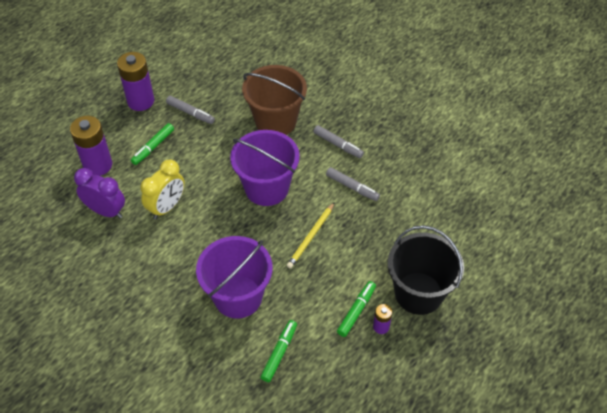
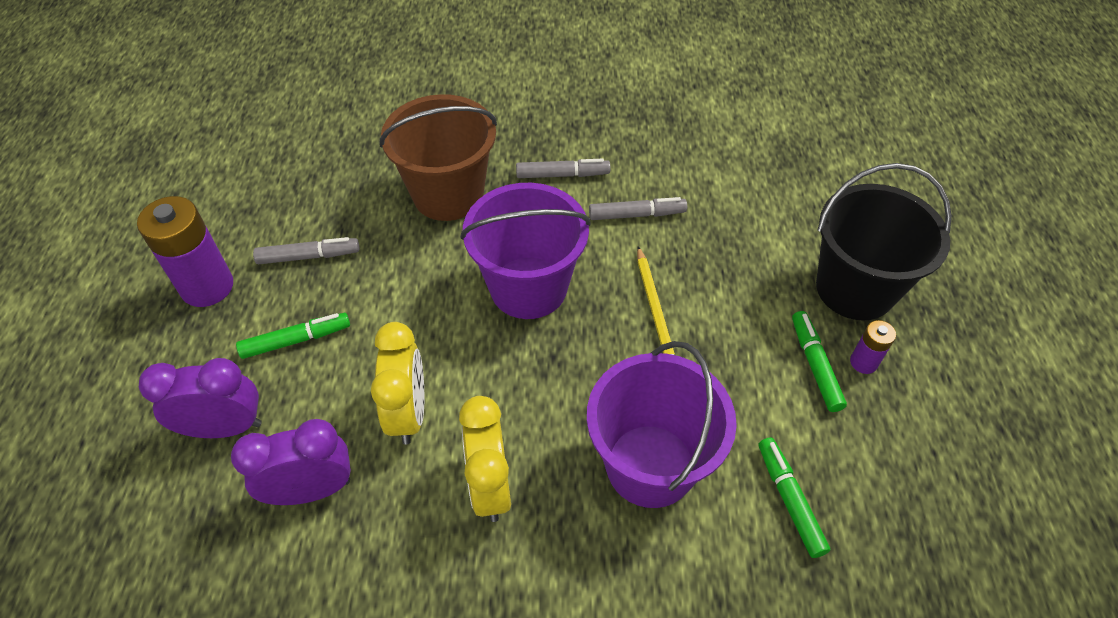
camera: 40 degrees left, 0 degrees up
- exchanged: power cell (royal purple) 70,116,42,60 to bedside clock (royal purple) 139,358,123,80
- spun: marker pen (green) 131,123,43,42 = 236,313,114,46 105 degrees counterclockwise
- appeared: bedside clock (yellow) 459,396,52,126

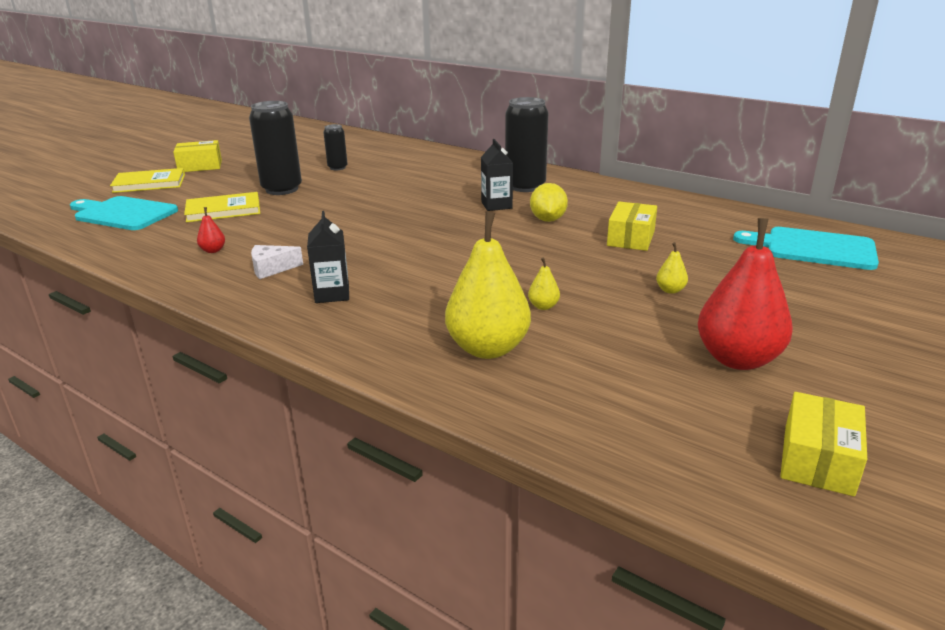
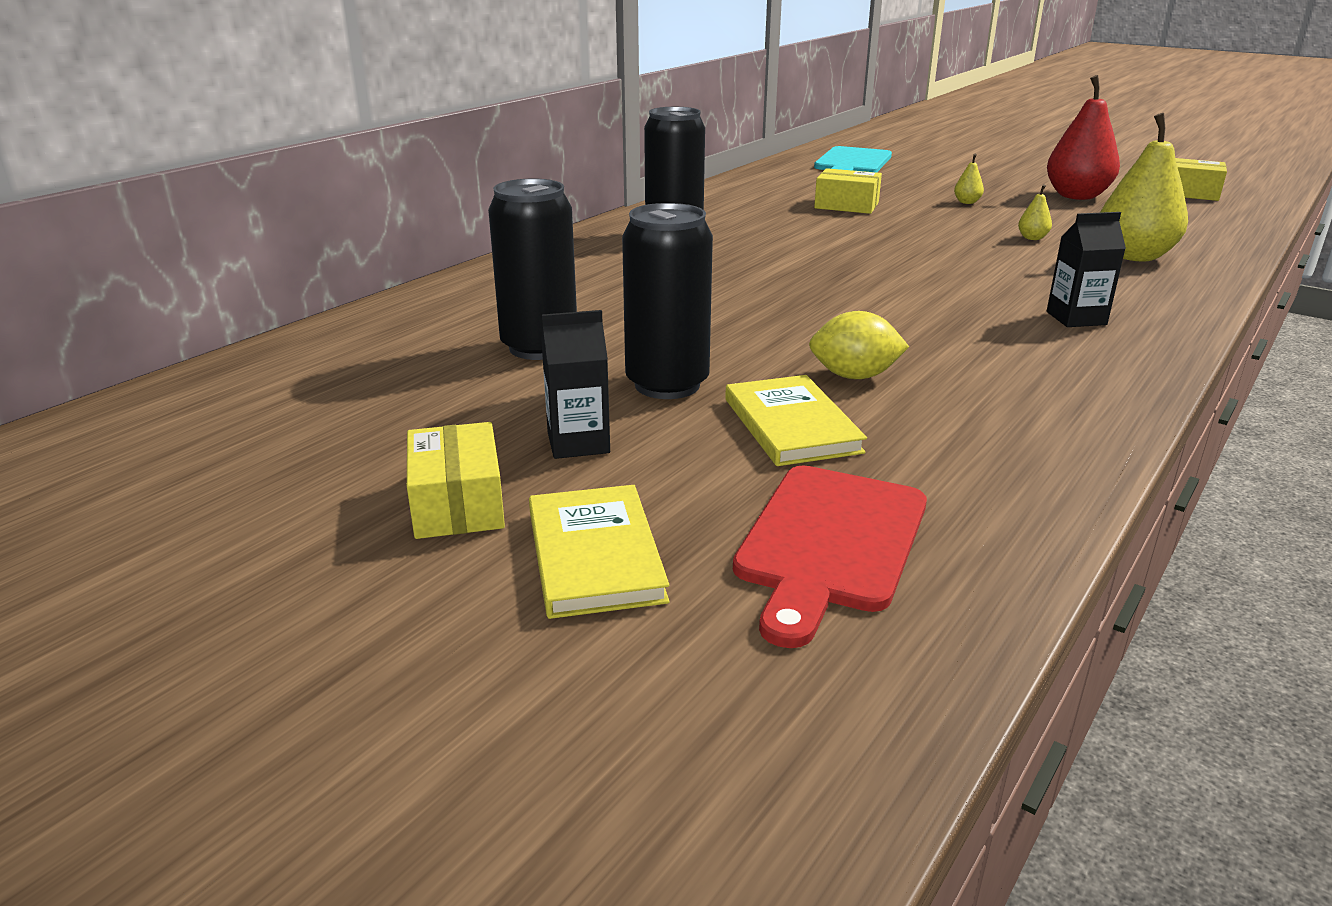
camera: 90 degrees left, 0 degrees up
- size: tin (jet-black) 323,124,25,46 = 488,179,89,181 x1.87
- relocated: juice carton (jet-black) 481,139,32,72 to 541,310,69,149
- colour: bread board (teal) 70,196,108,34 to bread board (crimson) 733,465,194,183
- relocated: citrus fruit (yellow) 530,183,38,39 to 809,311,100,68
- missing: pear (crimson) 197,207,28,46
- missing: cheese wedge (snow-white) 251,245,52,34

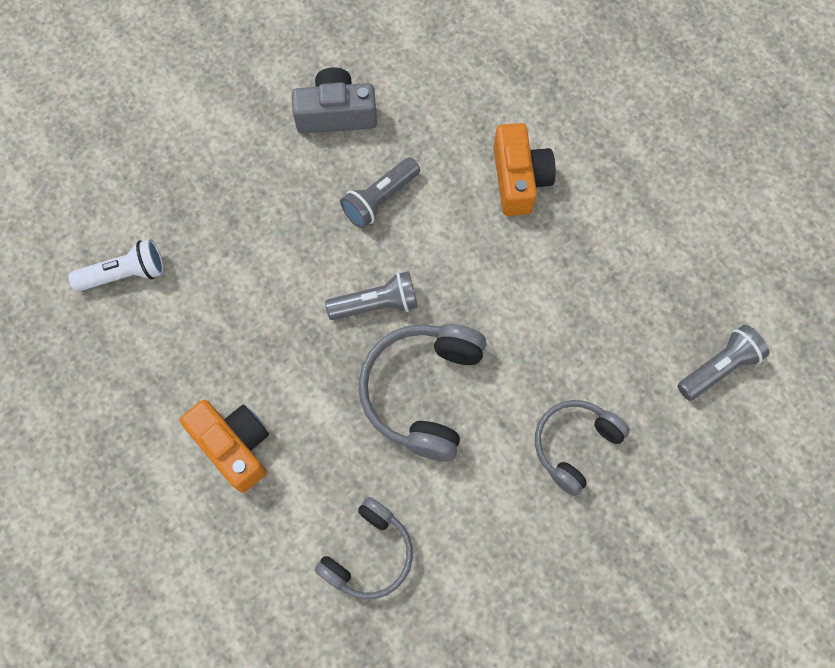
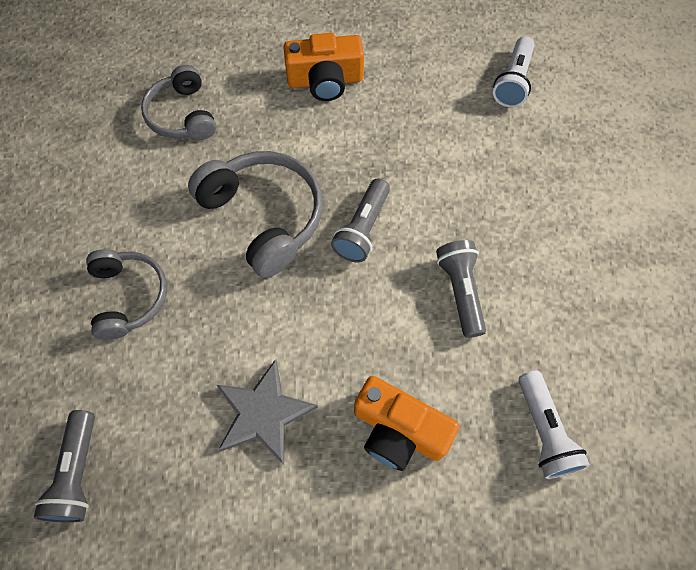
camera: 125 degrees right, 5 degrees down
- appeared: star (ash-grey) 217,359,101,106
- appeared: pocket torch (snow-white) 519,370,71,109
- missing: photo camera (ash-grey) 292,68,85,66

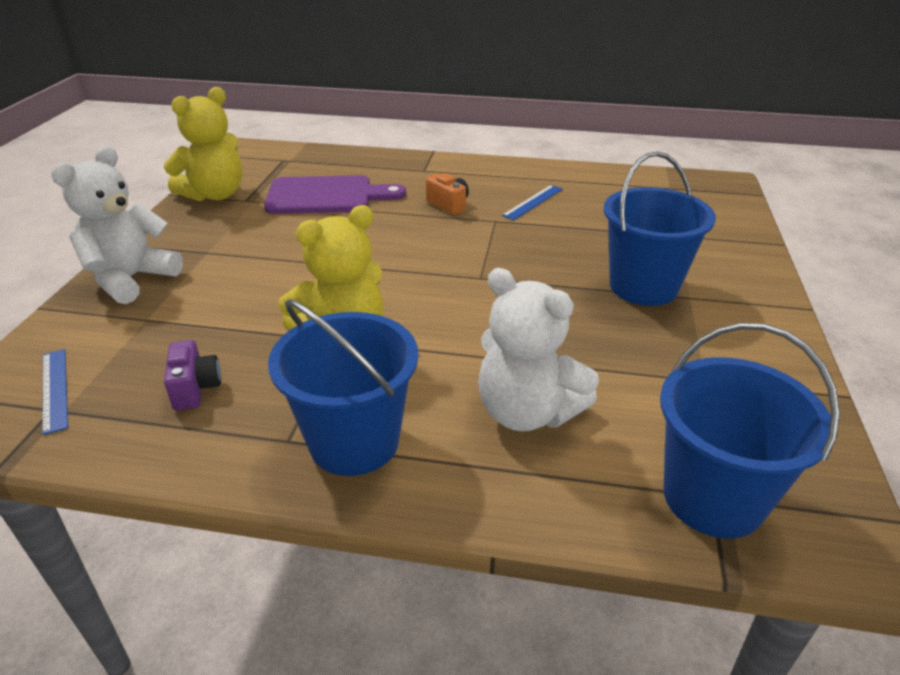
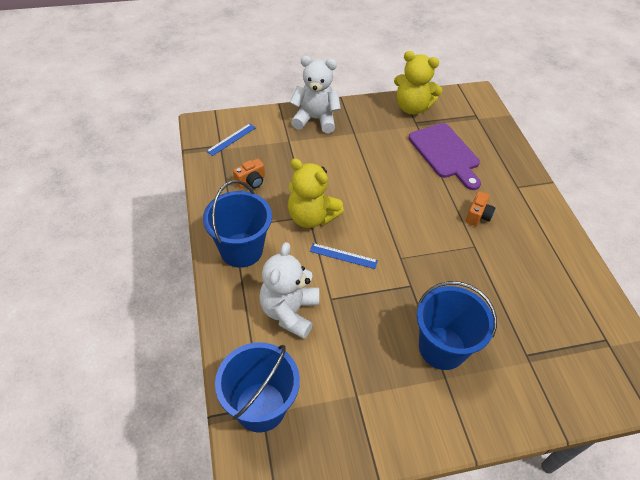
camera: 65 degrees right, 15 degrees up
- colour: photo camera (royal purple) 164,340,57,71 to photo camera (bright orange) 233,158,32,30
- relocated: measuring stick (royal blue) 502,185,61,35 to 310,243,68,26

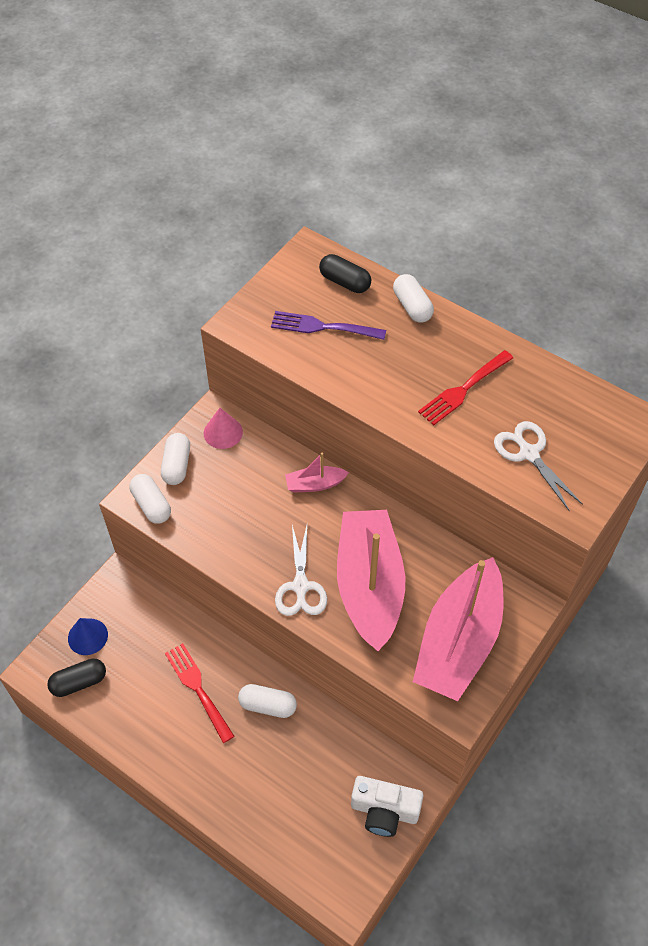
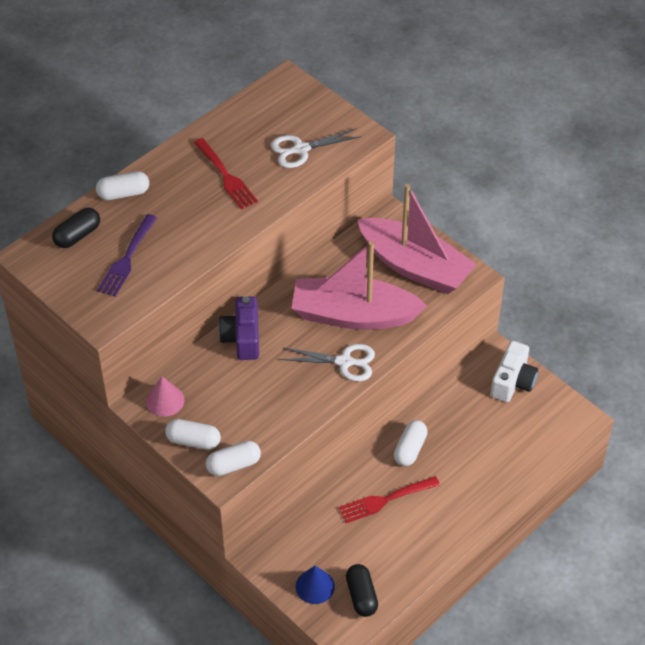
camera: 80 degrees left, 5 degrees down
- exchanged: boat (pink) 285,453,64,40 to photo camera (royal purple) 218,296,41,64

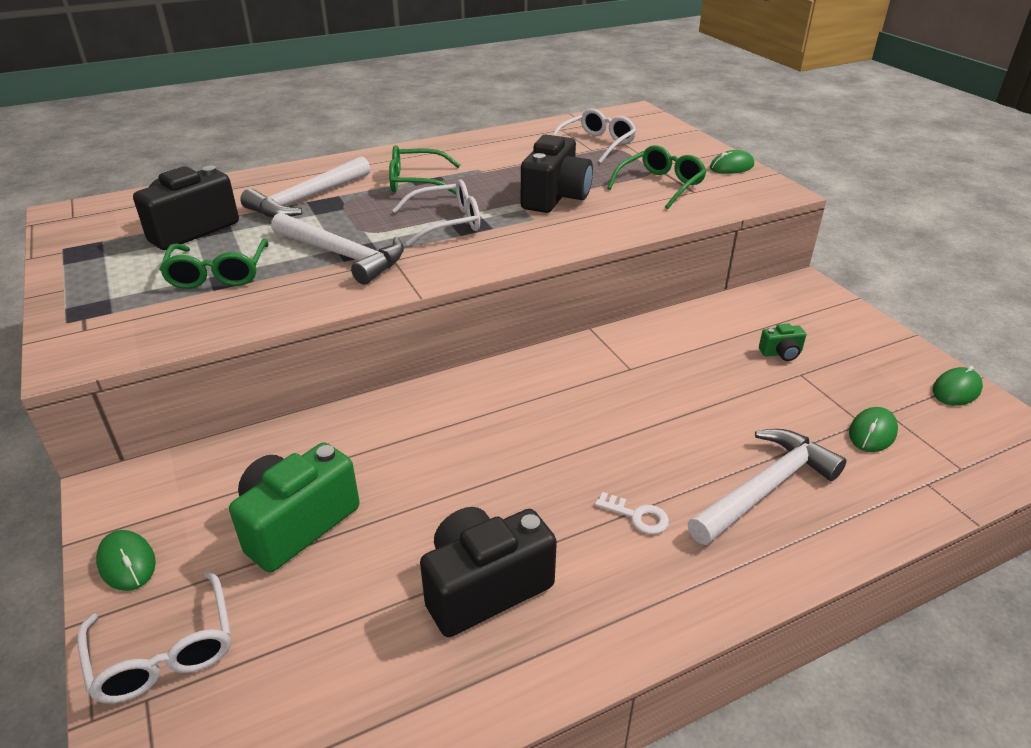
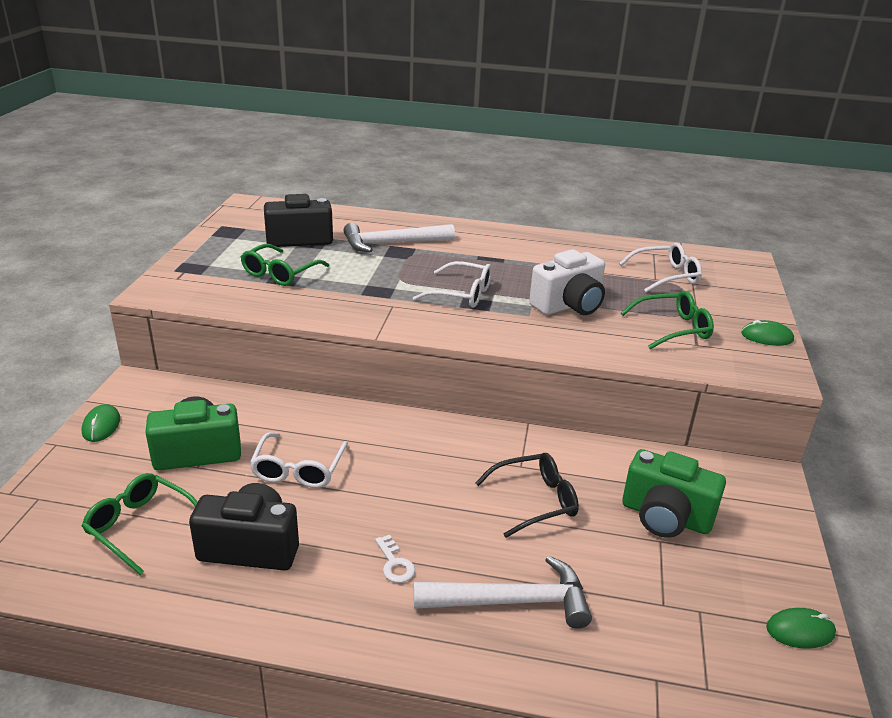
camera: 35 degrees right, 5 degrees down
- relocated: eyeglasses (green) 389,145,71,49 to 82,473,116,102
- relocated: eyeglasses (snow-white) 77,571,154,132 to 250,432,98,56
- appeared: eyeglasses (jet-black) 475,453,104,85
- colour: photo camera (jet-black) 521,135,72,78 to photo camera (snow-white) 529,249,76,66
- size: photo camera (green) 759,323,47,38 = 622,449,104,89 x2.19
- missing: hammer (snow-white) 271,213,133,72
- missing: PC mouse (green) 849,407,49,45

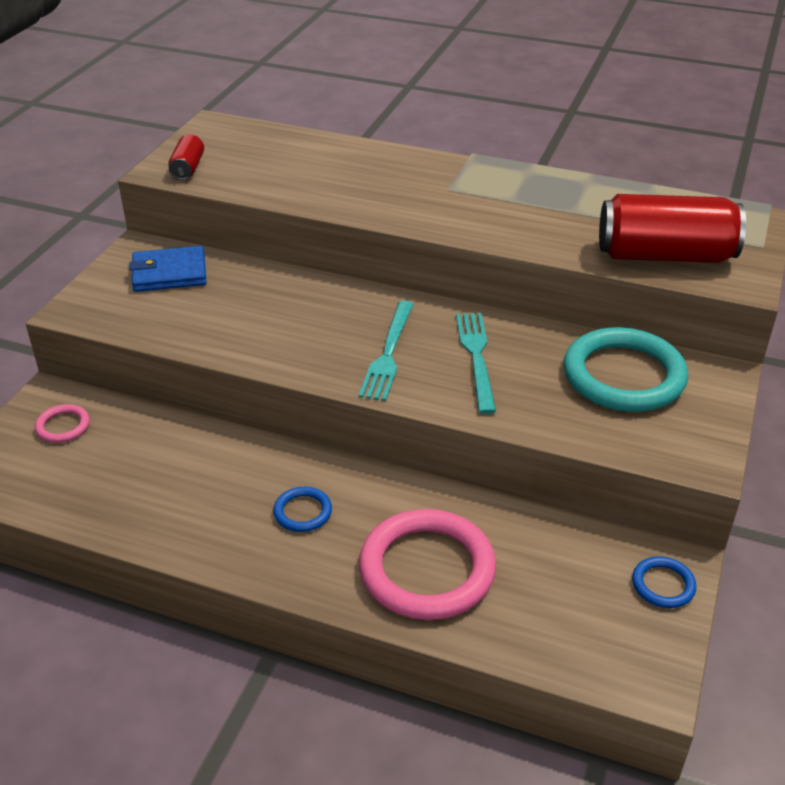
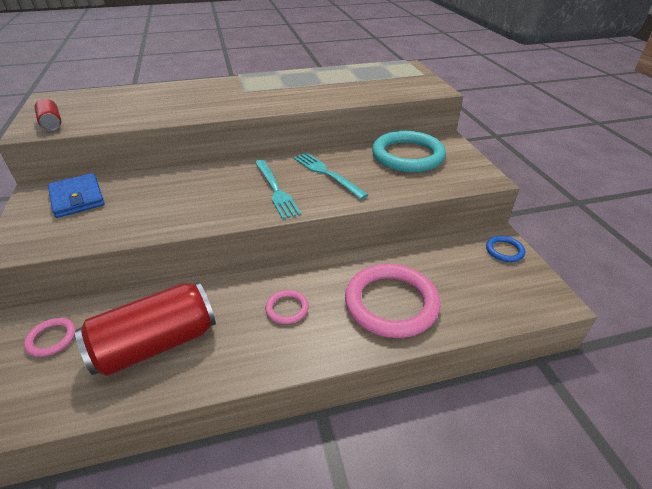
camera: 35 degrees left, 0 degrees up
- spun: card wallet (royal blue) 129,246,78,46 = 48,173,57,45 75 degrees counterclockwise
- relocated: tin (crimson) 599,194,147,69 to 75,282,141,94
- colour: ring (royal blue) 273,487,59,45 to ring (pink) 265,290,44,34

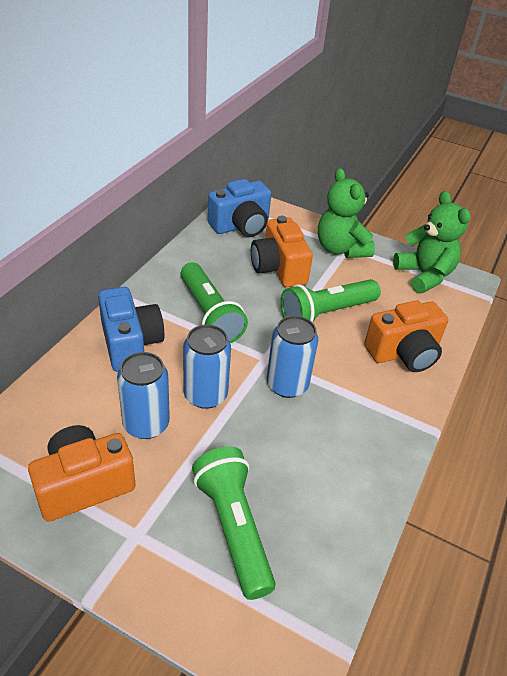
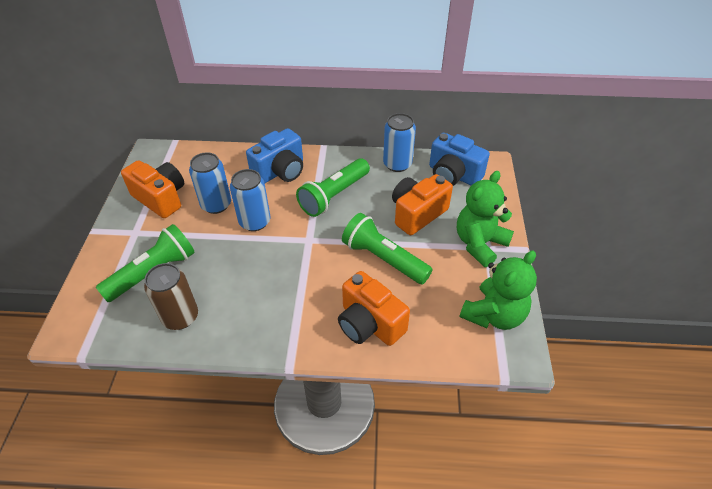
camera: 70 degrees right, 5 degrees up
- appeared: tin (brown) 144,263,54,67
- relocated: tin (royal blue) 267,316,52,82 to 383,113,33,59

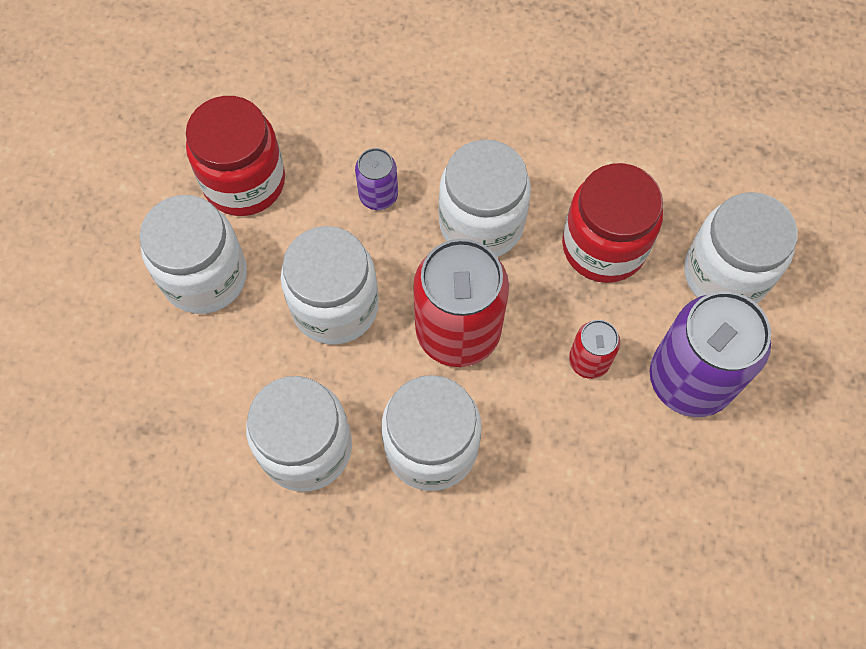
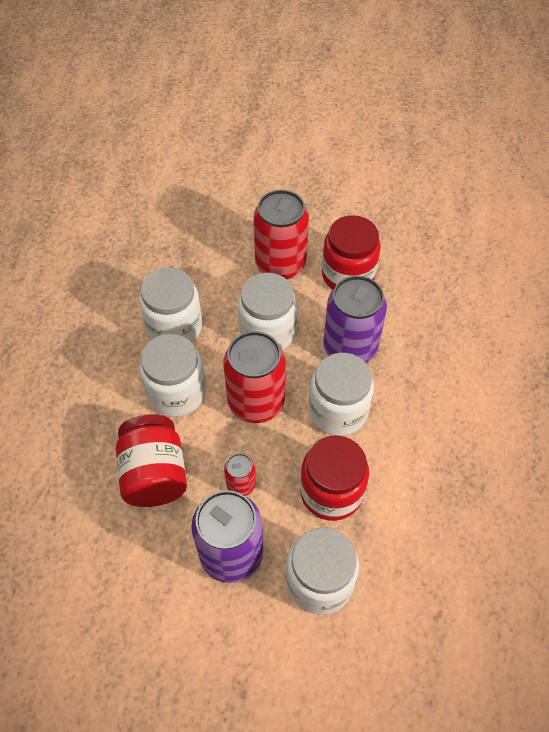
camera: 85 degrees right, 10 degrees down
- appeared: preserve jar (crimson) 116,414,71,93
- exchanged: preserve jar (snow-white) 139,195,108,119 to tin (crimson) 254,190,55,89
- size: tin (royal purple) 355,148,43,62 = 323,275,64,88 x2.05

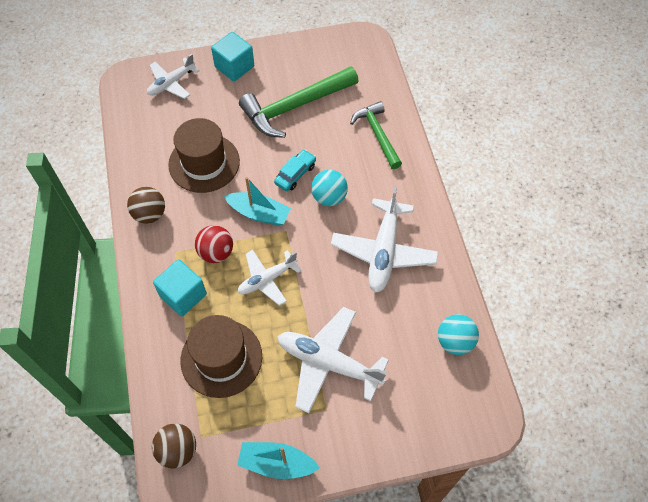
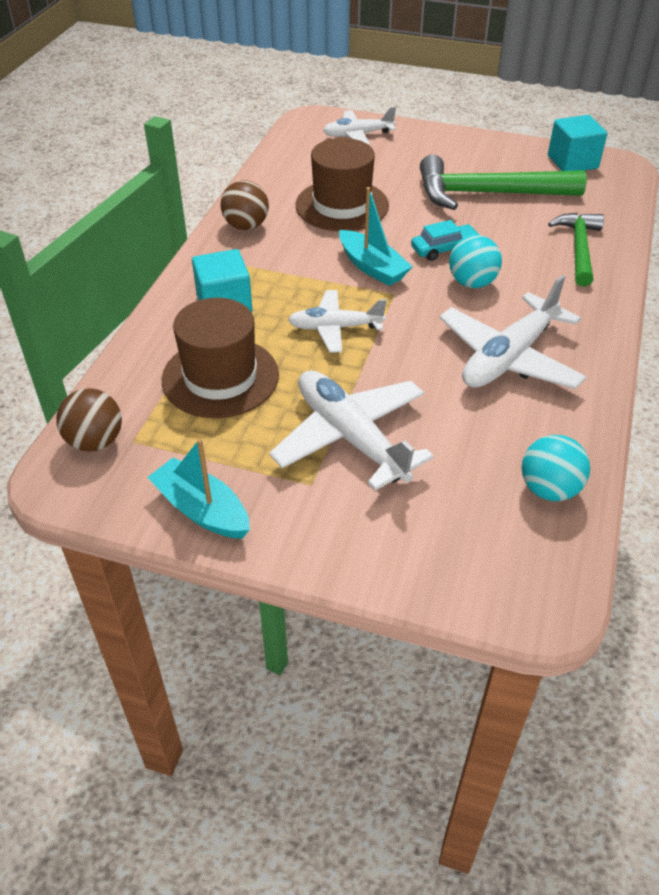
camera: 30 degrees right, 15 degrees down
- relocated: block (teal) 211,32,43,50 to 548,115,59,56
- missing: sphere (crimson) 195,225,38,38

